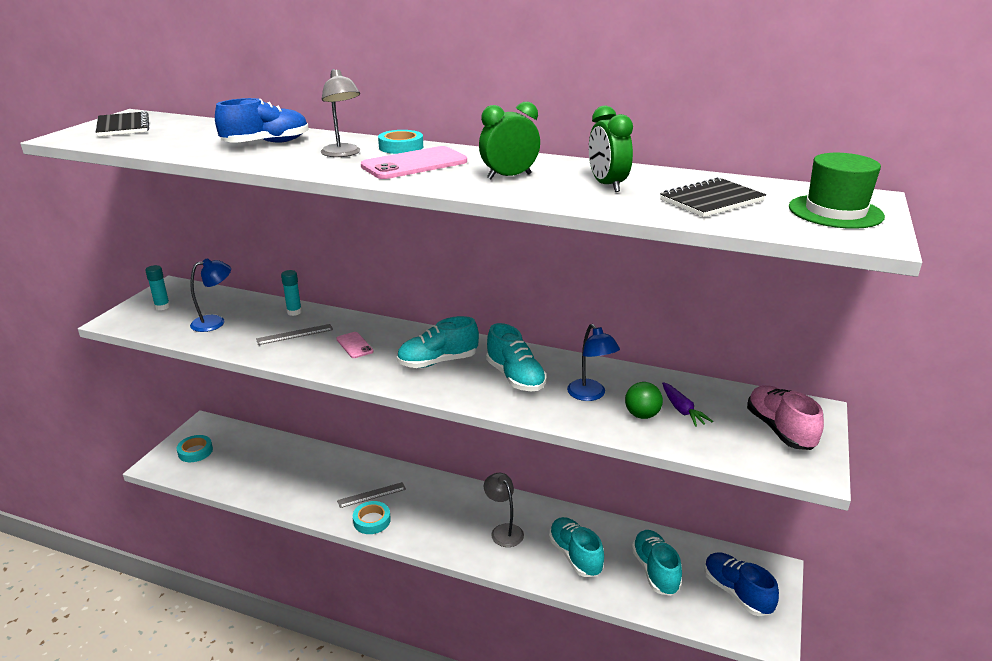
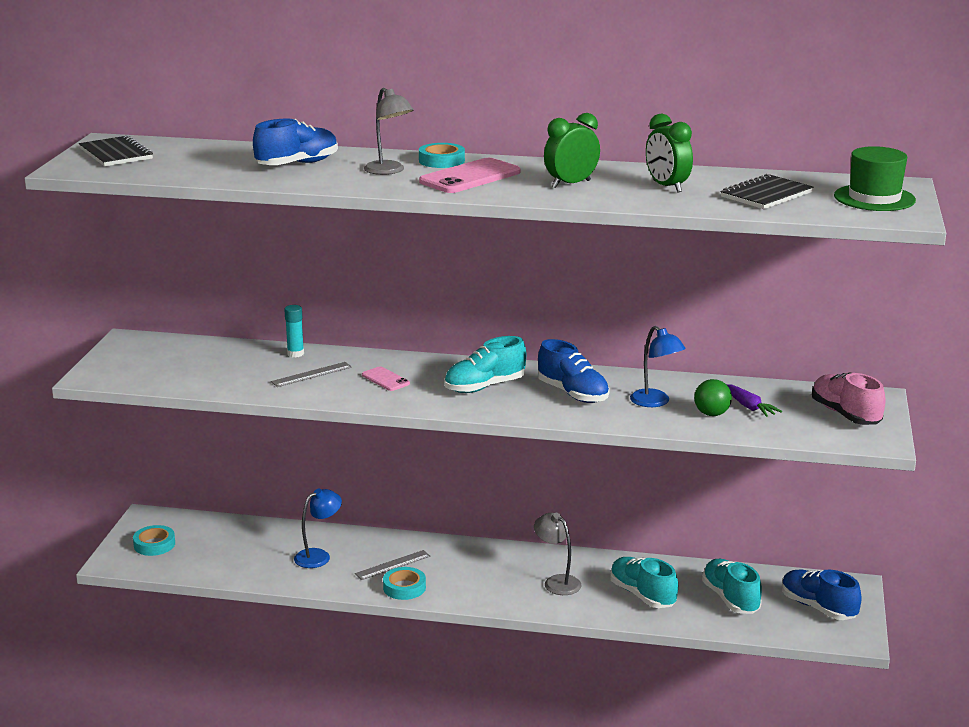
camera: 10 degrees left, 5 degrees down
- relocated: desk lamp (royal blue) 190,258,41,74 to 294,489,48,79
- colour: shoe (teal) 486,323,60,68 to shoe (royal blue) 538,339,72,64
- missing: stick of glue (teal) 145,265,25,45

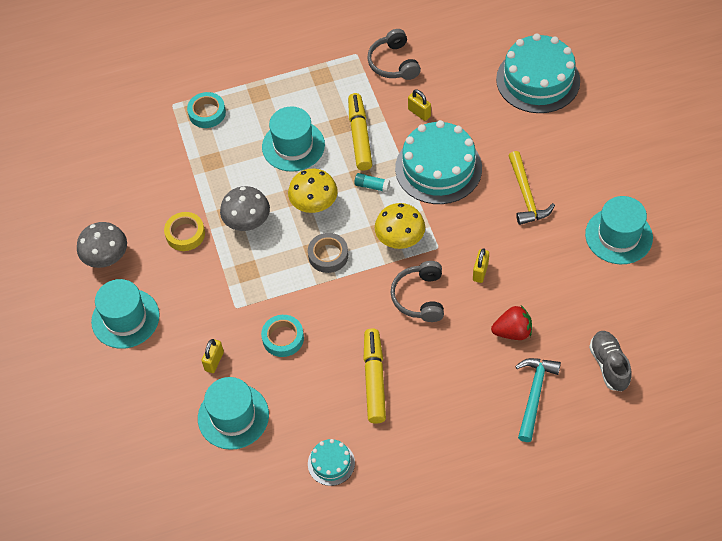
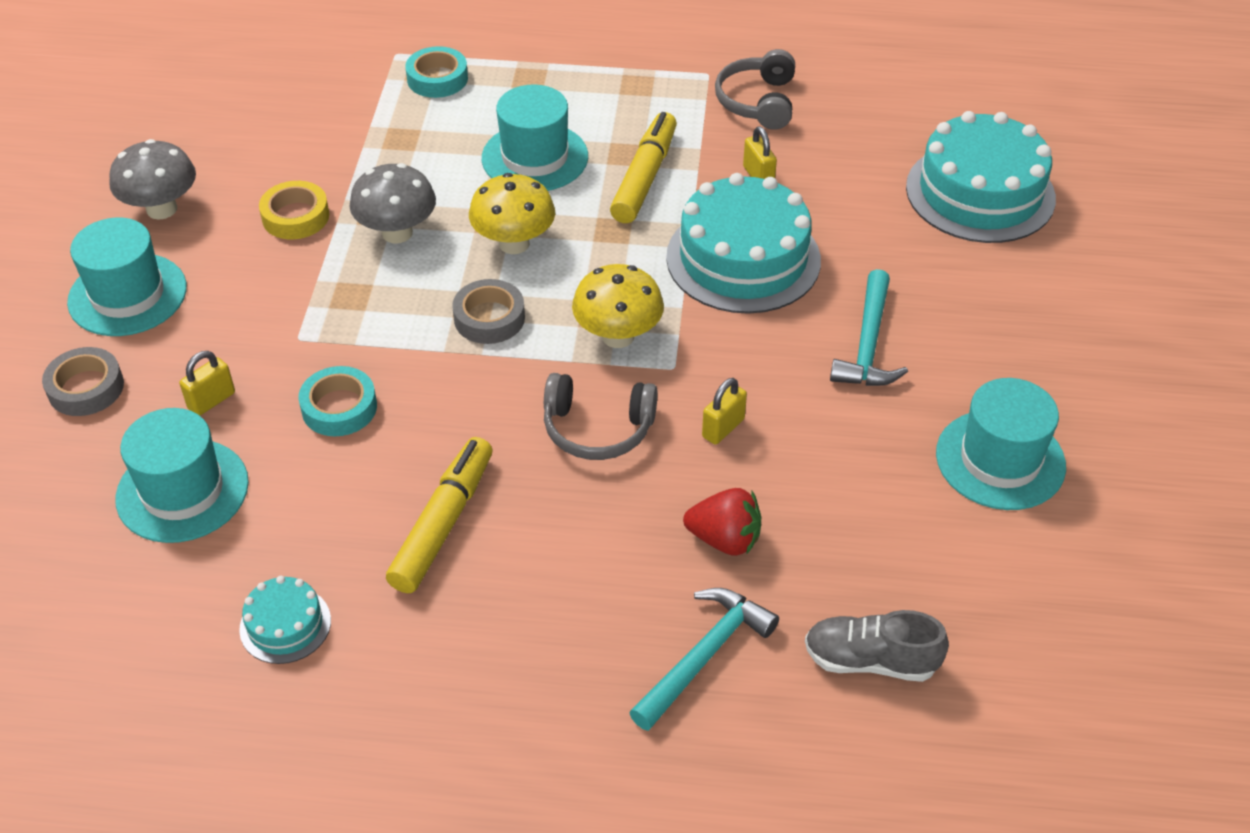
camera: 20 degrees right, 10 degrees down
- appeared: sticky tape (ash-grey) 42,347,82,69
- spun: over-ear headphones (ash-grey) 390,261,54,61 = 544,373,114,87 105 degrees counterclockwise
- spun: shoe (ash-grey) 589,331,43,60 = 805,610,144,72 90 degrees counterclockwise
- colour: hammer (yellow) 509,151,46,74 to hammer (teal) 830,269,78,117
- missing: stick of glue (teal) 354,173,36,19

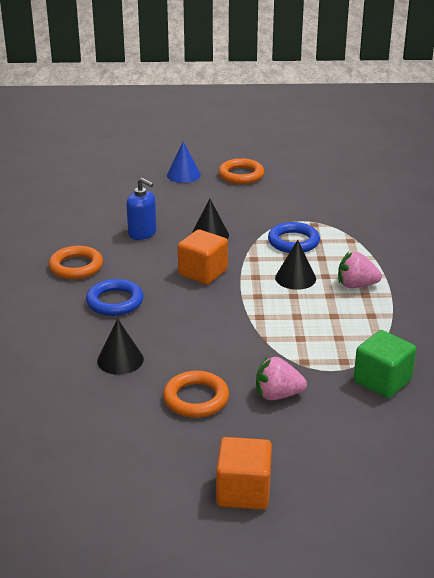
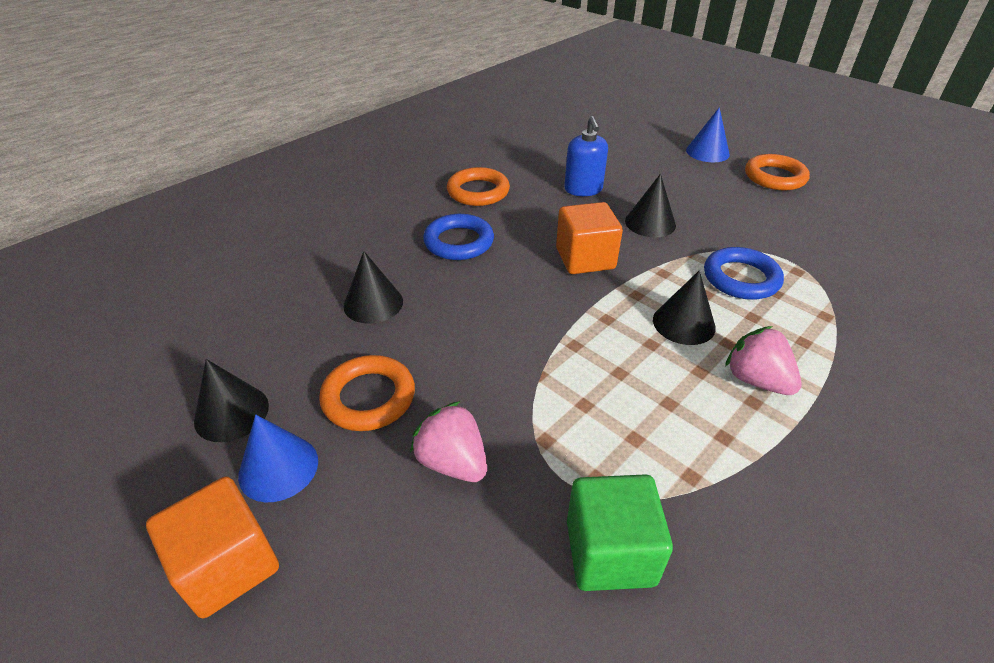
camera: 45 degrees right, 10 degrees up
- appeared: solid cone (jet-black) 194,359,75,83
- appeared: solid cone (royal blue) 238,415,80,87

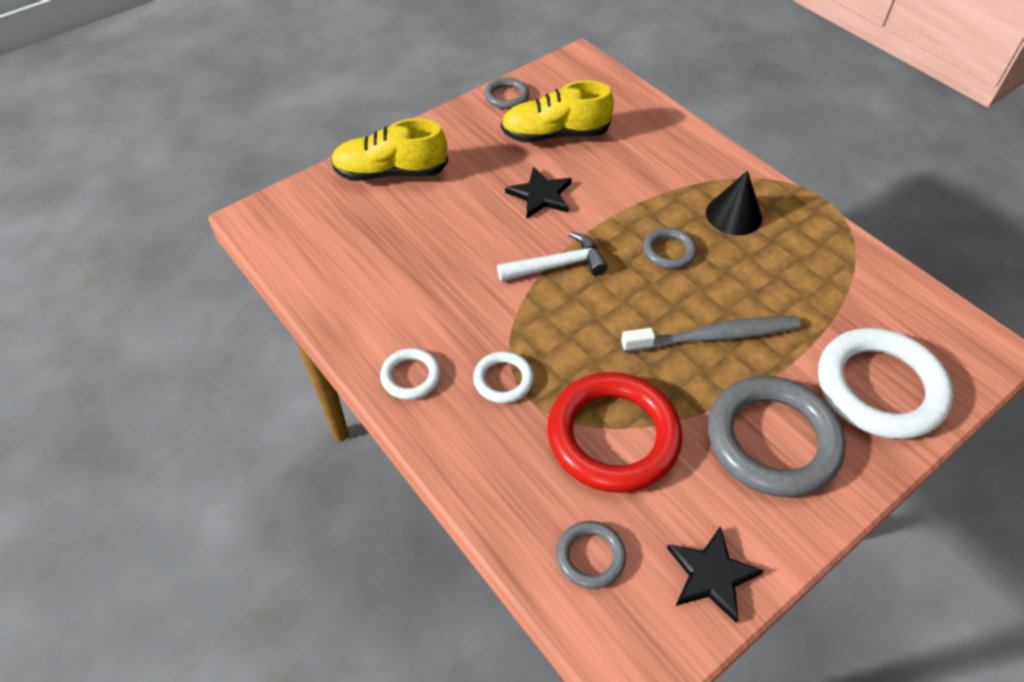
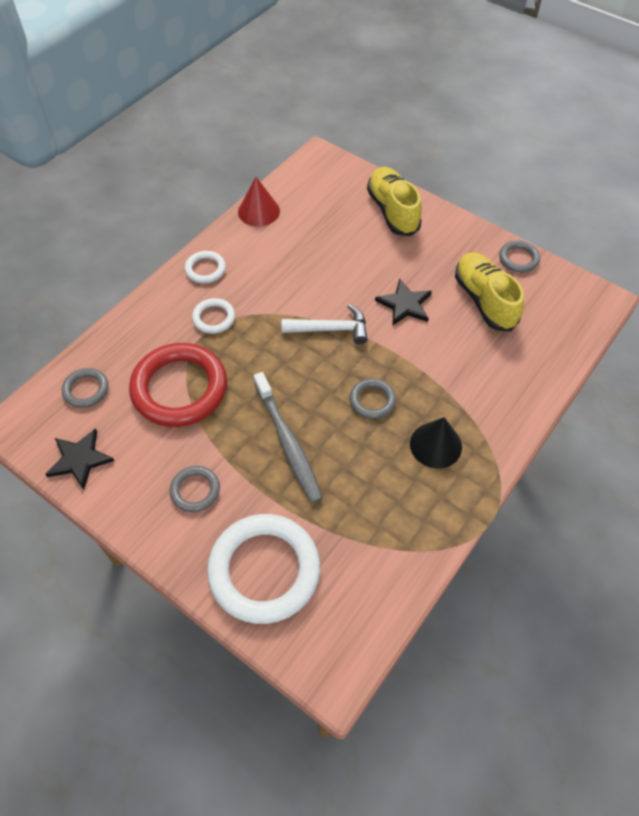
camera: 75 degrees right, 5 degrees up
- size: ring (ash-grey) 708,376,138,121 = 170,466,50,46 x0.48
- appeared: solid cone (crimson) 238,177,42,50
- spun: hammer (snow-white) 497,232,111,50 = 282,304,86,40 60 degrees counterclockwise

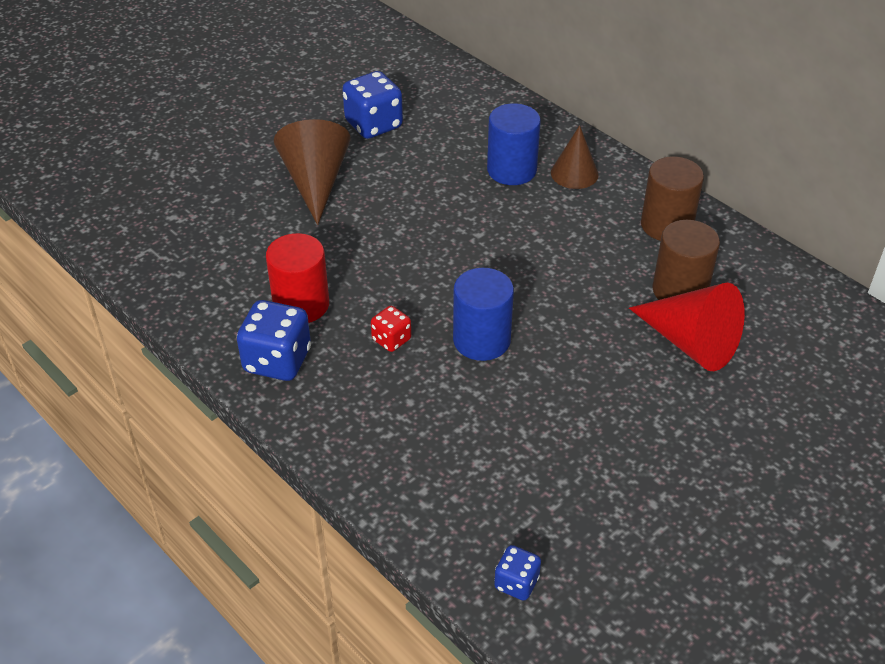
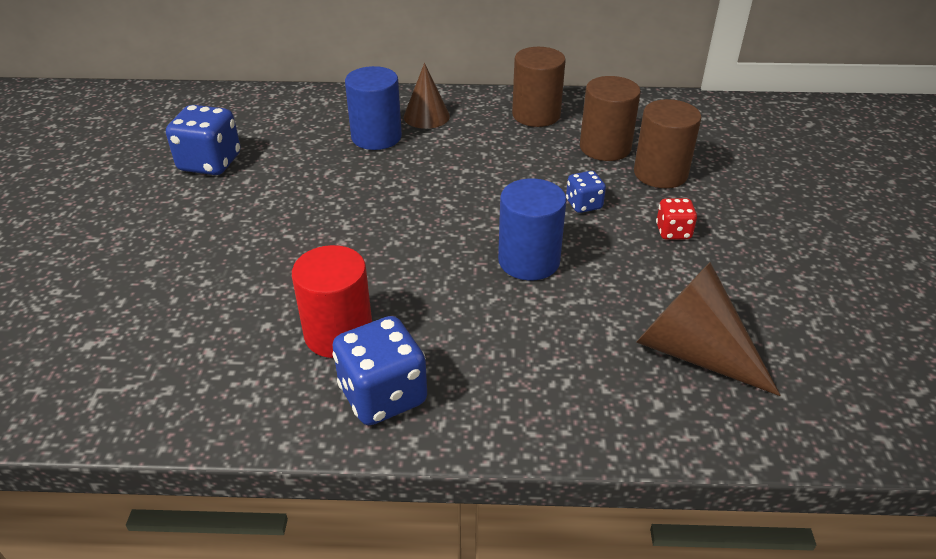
camera: 45 degrees left, 5 degrees down
- relocated: dice (royal blue) 494,545,47,55 to 566,171,40,42
- exchanged: solid cone (crimson) 629,283,116,88 to solid cylinder (brown) 634,99,67,89
- relocated: solid cone (brown) 274,119,77,106 to 636,262,145,134
- relocated: dice (crimson) 371,306,40,46 to 656,198,41,42

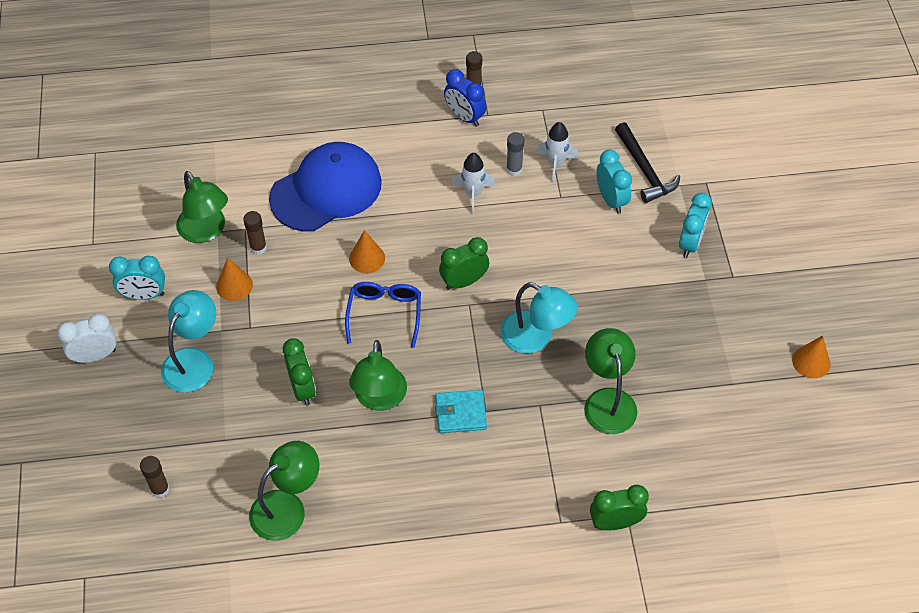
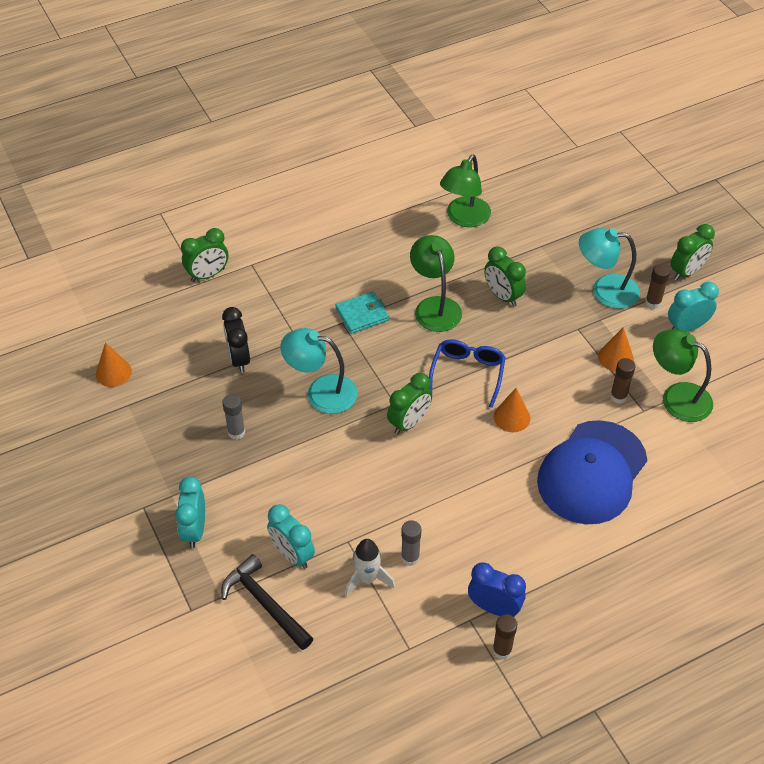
camera: 160 degrees right, 5 degrees down
- relocated: solid cone (bright orange) 792,335,38,44 to 96,342,36,45
- exchanged: desk lamp (green) 584,328,53,106 to bedside clock (jet-black) 222,307,28,66
- appeared: stick of glue (ash-grey) 223,394,22,46
- spun: eyeglasses (royal blue) 345,282,76,66 = 429,339,77,69 150 degrees counterclockwise
- spun: desk lamp (teal) 161,290,55,103 = 579,228,61,81 90 degrees clockwise
- relocated: stick of glue (brown) 140,456,30,42 to 645,264,25,45
- colour: bedside clock (snow-white) 57,313,59,50 to bedside clock (green) 671,224,44,57
- missing: spaceship (snow-white) 452,153,43,62

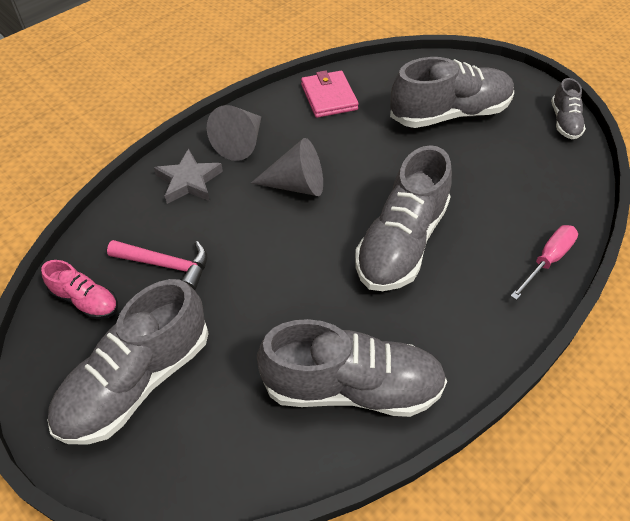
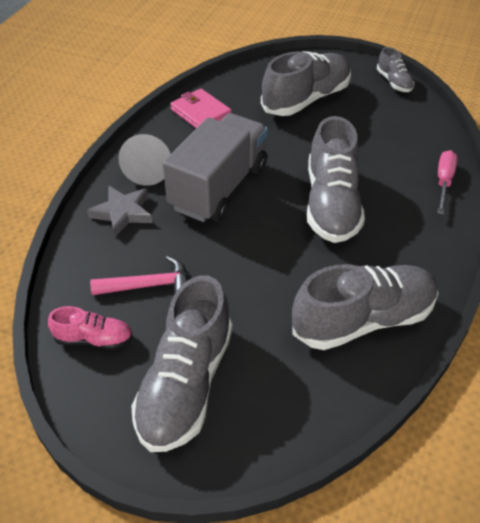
camera: 25 degrees left, 5 degrees down
- exchanged: solid cone (ash-grey) 251,138,72,58 to toy truck (ash-grey) 163,113,105,109

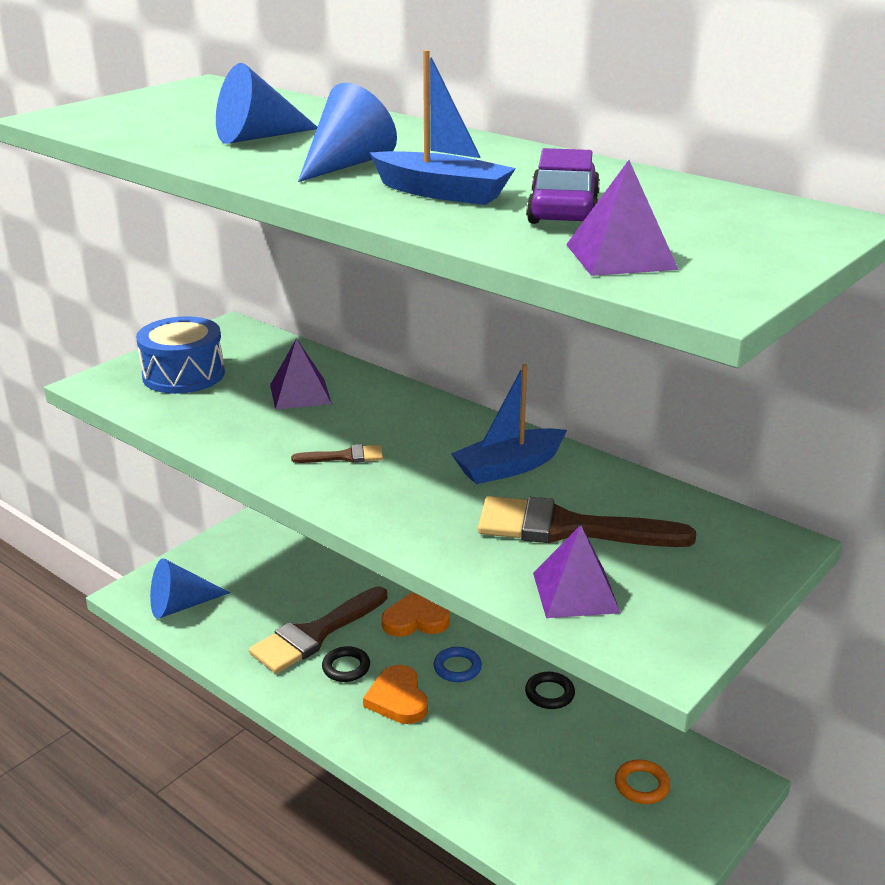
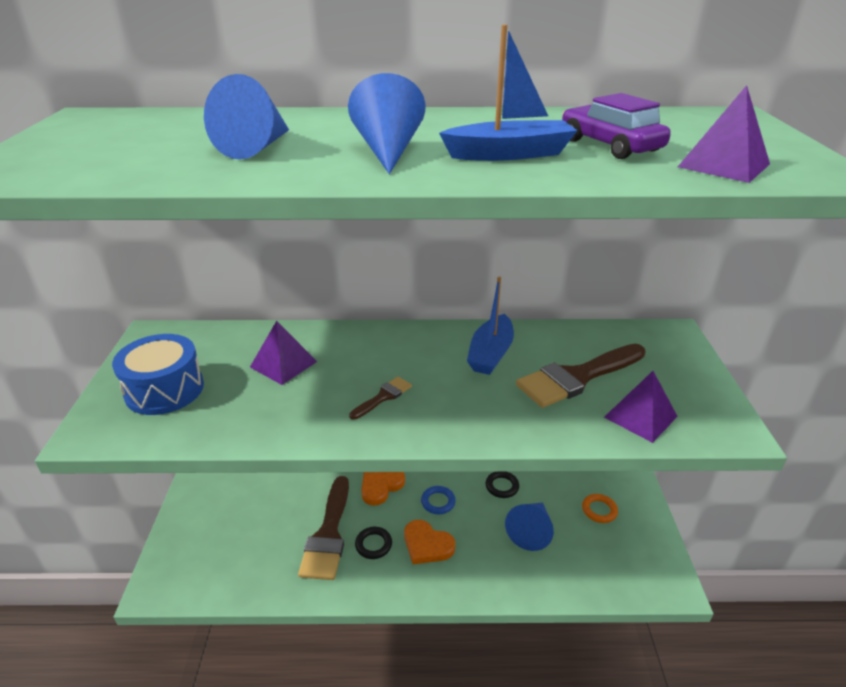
camera: 40 degrees left, 5 degrees up
- relocated: solid cone (royal blue) 150,558,80,61 to 505,503,49,48

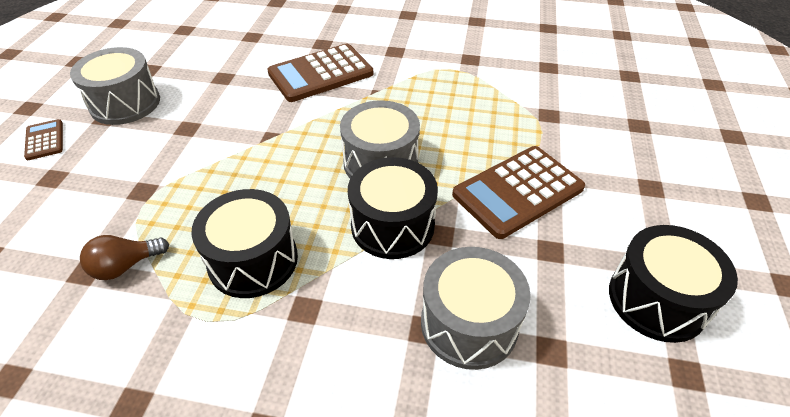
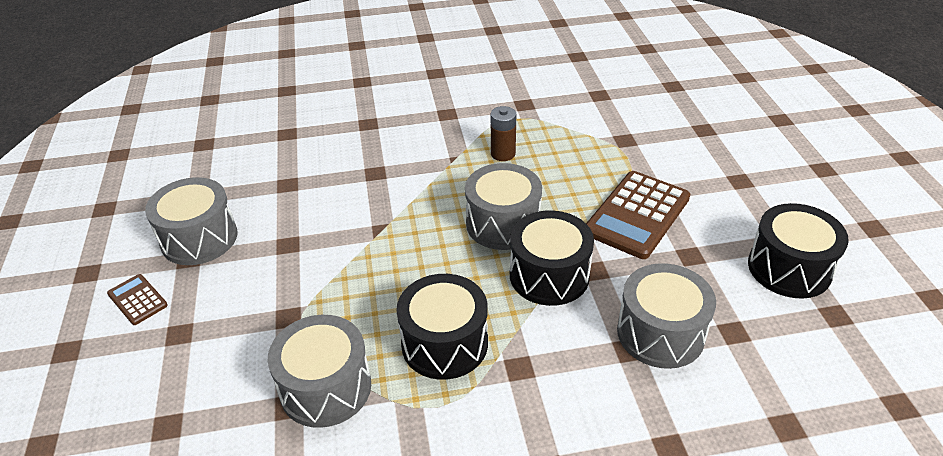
camera: 20 degrees left, 5 degrees down
- exchanged: lightbulb (brown) 80,235,89,45 to drum (ash-grey) 268,315,103,113
- appeared: power cell (brown) 491,106,25,55
- missing: adding machine (brown) 267,44,106,58

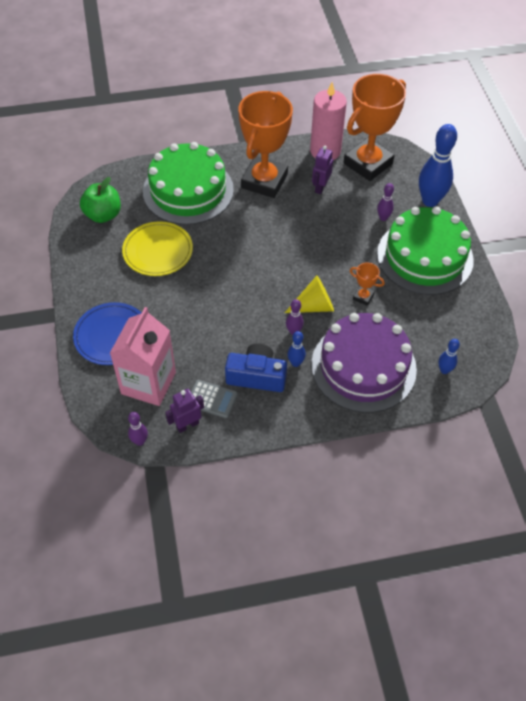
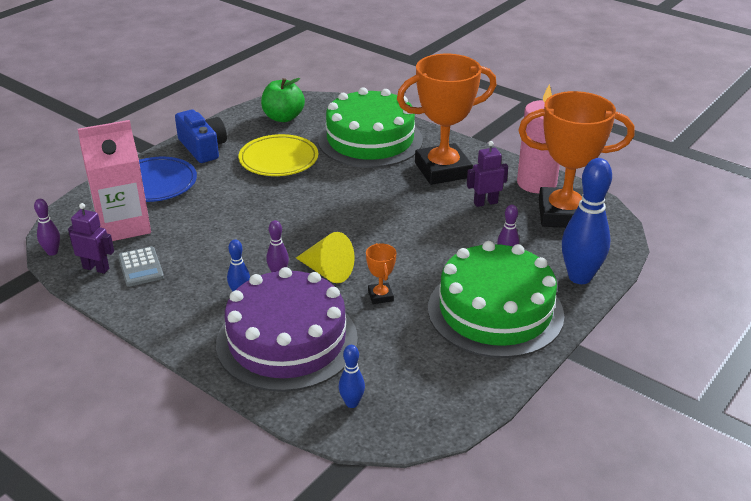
camera: 50 degrees right, 20 degrees down
- relocated: photo camera (royal blue) 225,343,62,49 to 175,109,52,54

